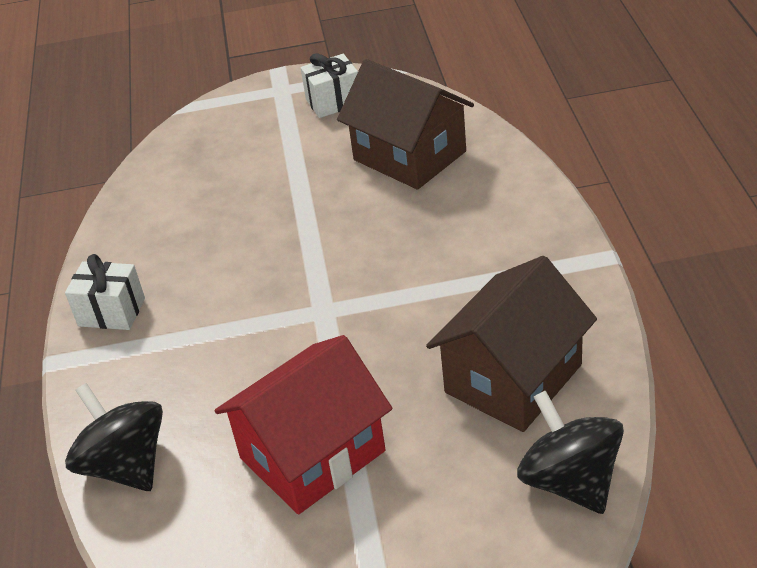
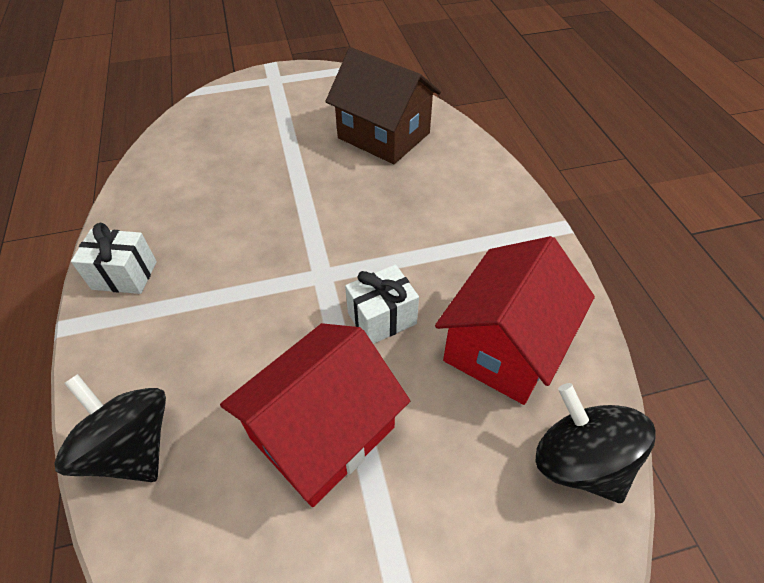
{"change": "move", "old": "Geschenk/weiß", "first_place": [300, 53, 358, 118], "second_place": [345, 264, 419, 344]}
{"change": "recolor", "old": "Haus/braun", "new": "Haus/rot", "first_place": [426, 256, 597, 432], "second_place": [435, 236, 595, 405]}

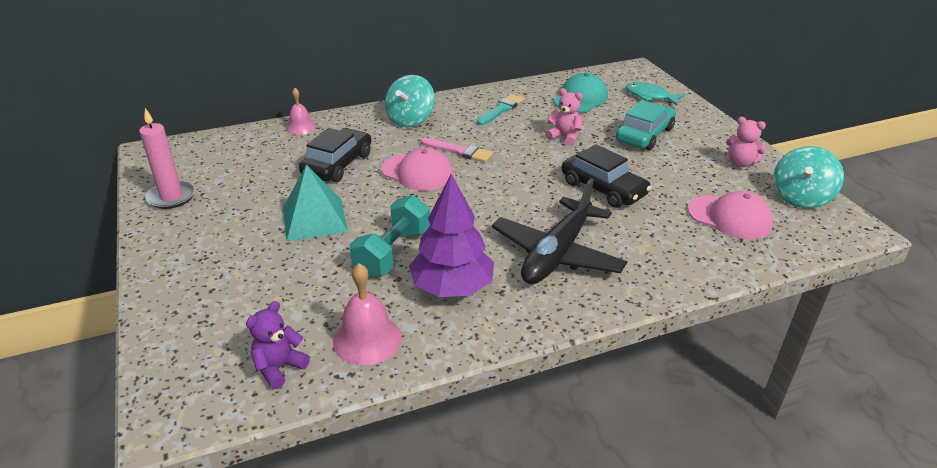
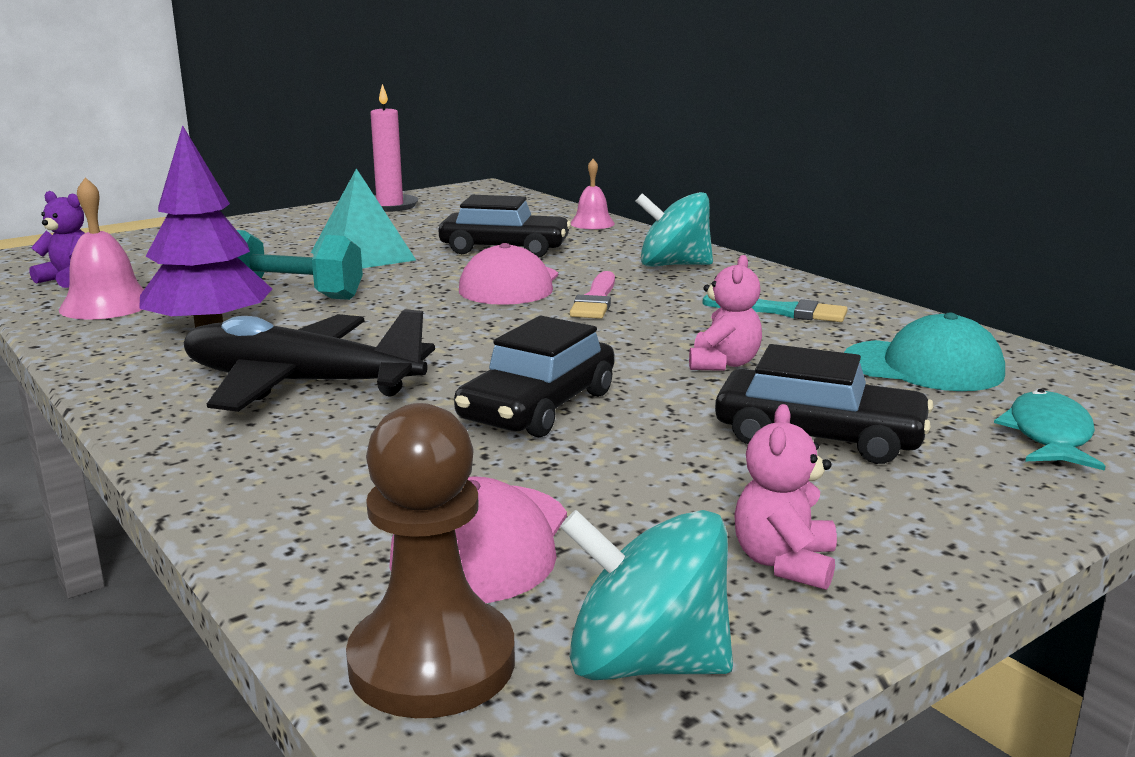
{"change": "insert", "new": "Bauer/braun", "second_place": [346, 403, 515, 718]}
{"change": "recolor", "old": "Auto/türkis", "new": "Auto/schwarz", "first_place": [616, 100, 676, 150], "second_place": [715, 344, 933, 464]}

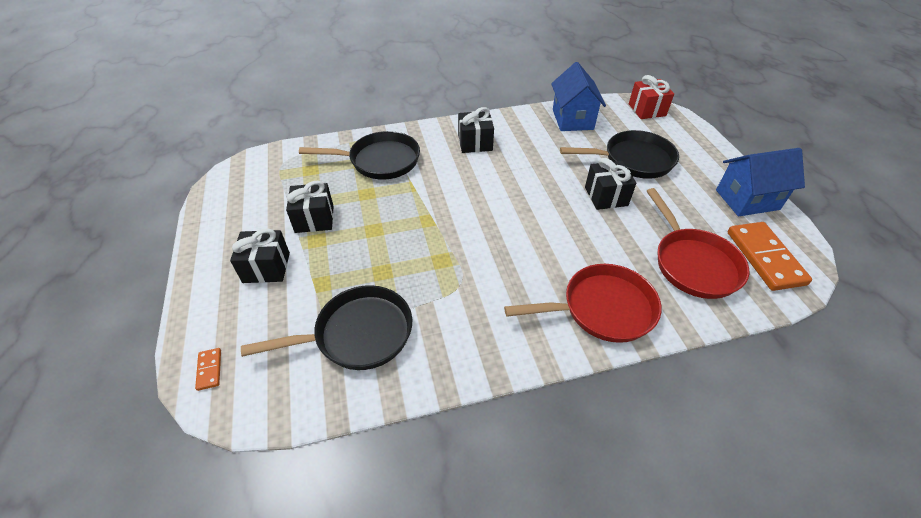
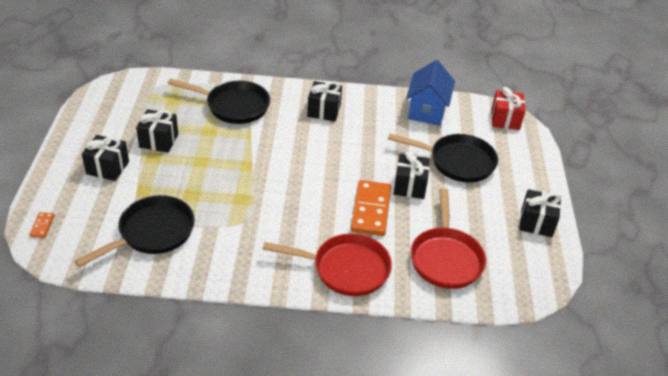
{"change": "rotate", "old": "Pfanne/schwarz", "first_place": [241, 285, 412, 370], "second_place": [75, 195, 195, 267], "degrees": -45}
{"change": "move", "old": "Dominostein/orange", "first_place": [728, 222, 812, 291], "second_place": [351, 180, 391, 236]}
{"change": "replace", "old": "Haus/blau", "new": "Geschenk/schwarz", "first_place": [716, 148, 805, 216], "second_place": [519, 189, 561, 237]}

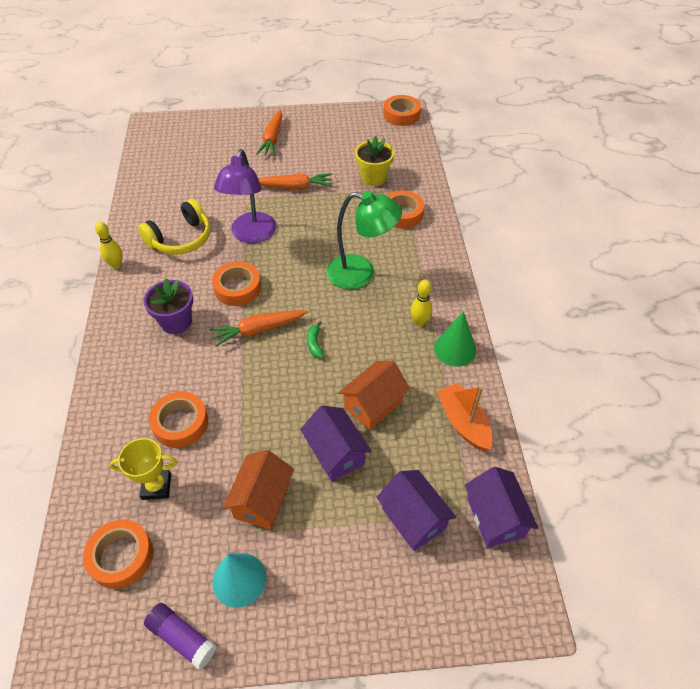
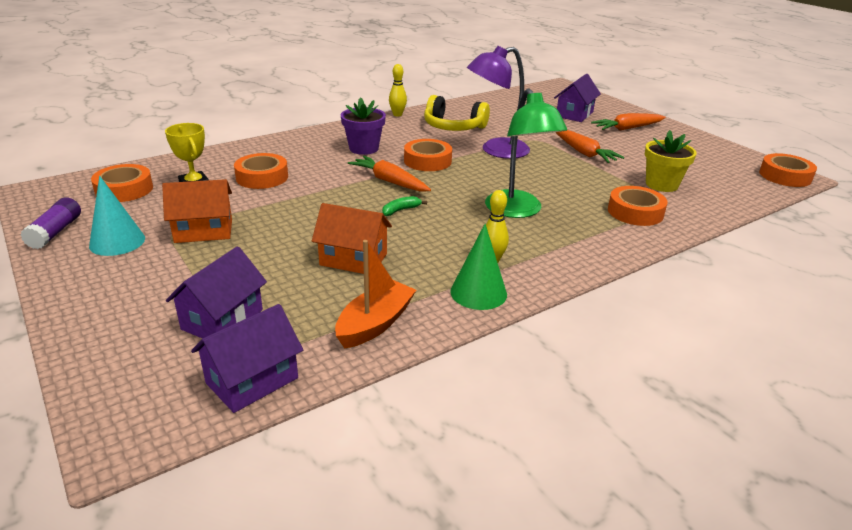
{"change": "move", "old": "Haus/lila", "first_place": [300, 405, 372, 482], "second_place": [554, 74, 601, 122]}

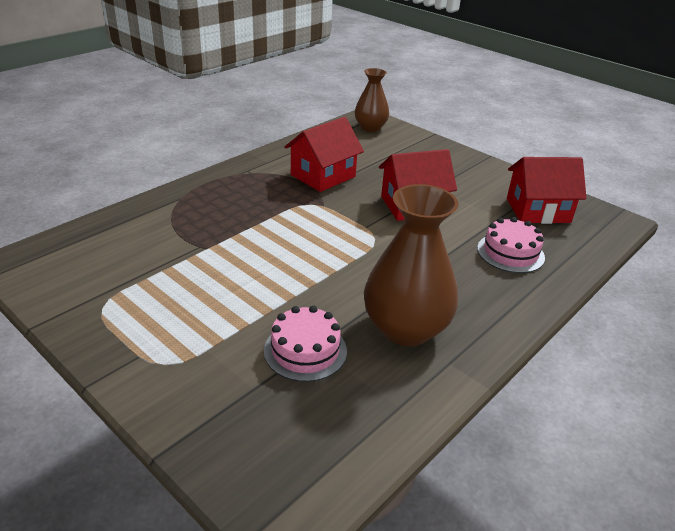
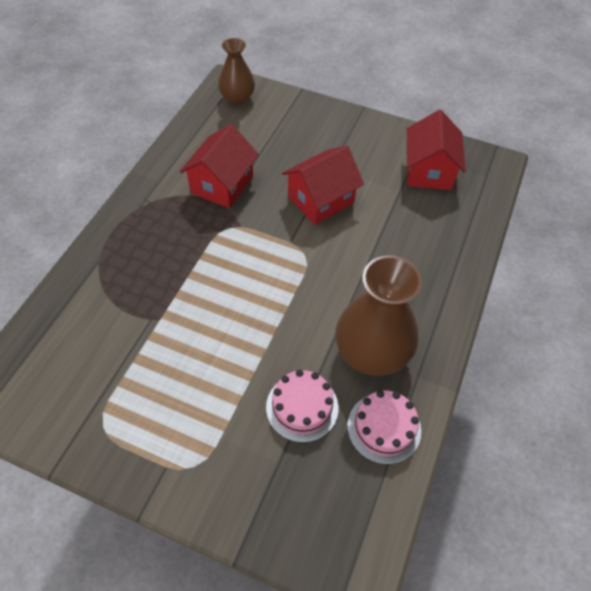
{"change": "move", "old": "Kuchen/rosa", "first_place": [477, 217, 545, 273], "second_place": [347, 390, 421, 465]}
{"change": "rotate", "old": "Haus/rot", "first_place": [507, 157, 586, 224], "second_place": [407, 110, 466, 190], "degrees": -60}

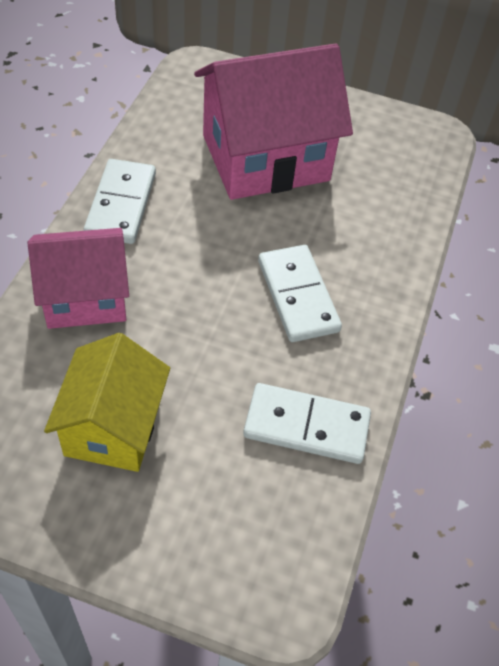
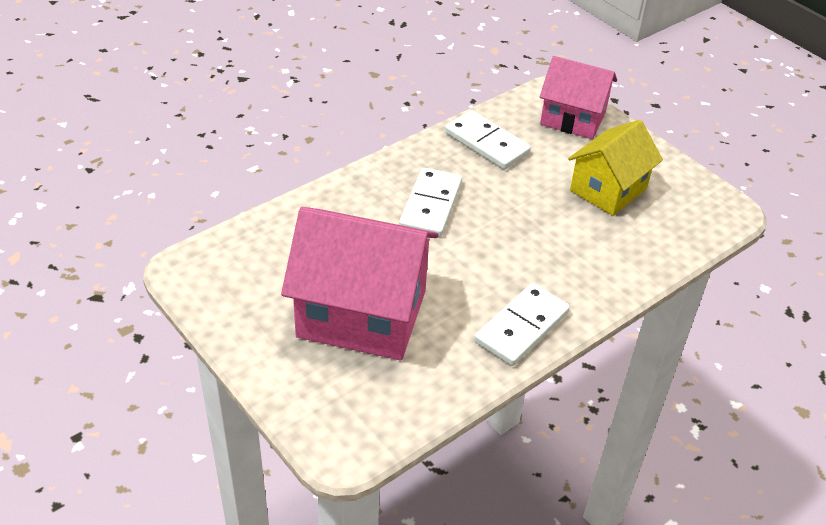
{"change": "move", "old": "Haus/rosa", "first_place": [28, 228, 129, 329], "second_place": [540, 56, 617, 139]}

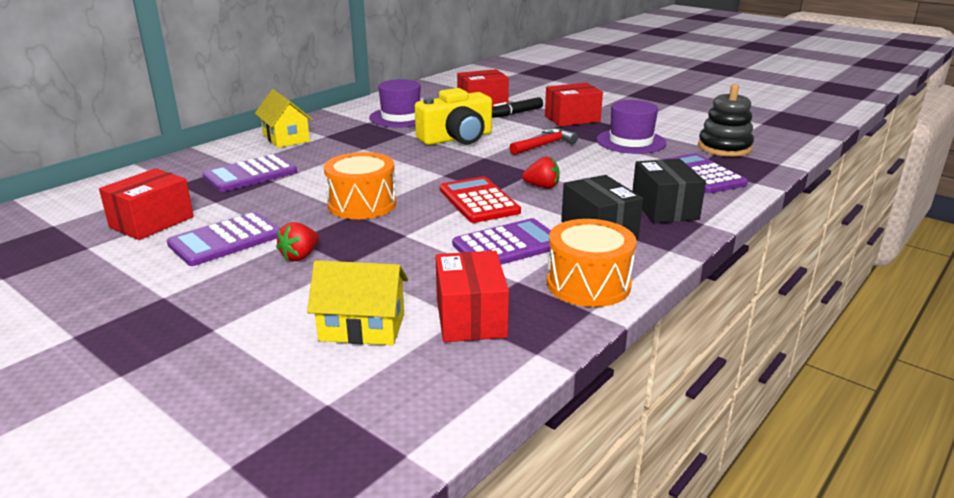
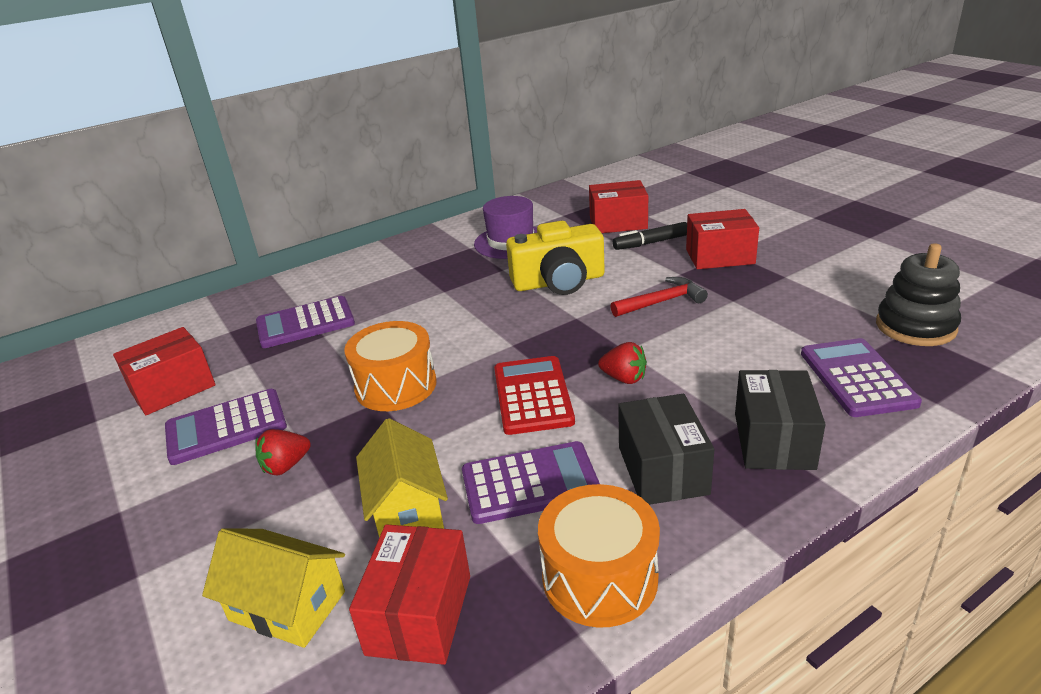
{"change": "move", "old": "Haus/gelb", "first_place": [255, 89, 313, 148], "second_place": [356, 418, 448, 537]}
{"change": "delete", "old": "Hut/lila", "first_place": [597, 100, 666, 154]}

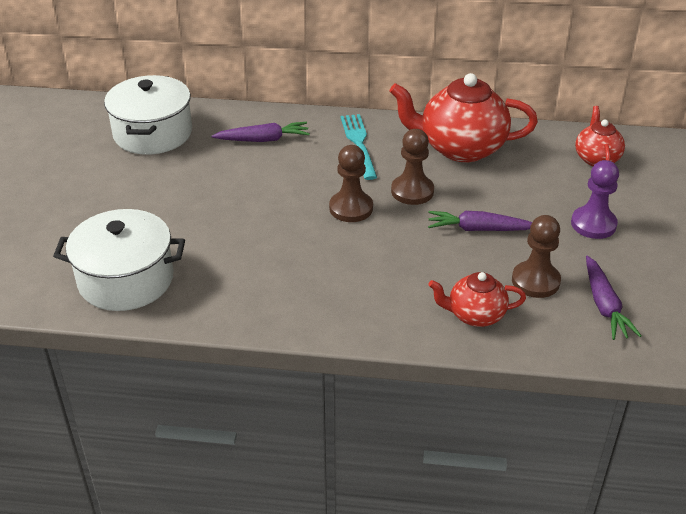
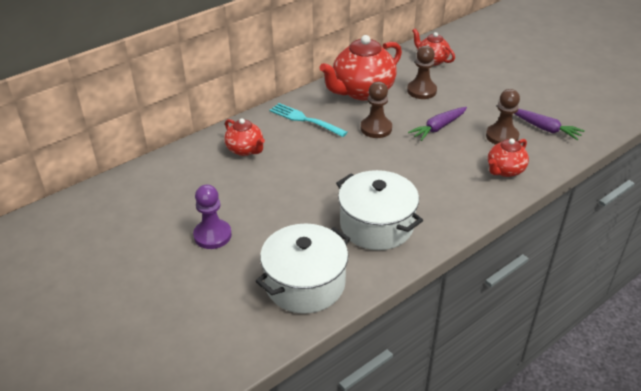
{"change": "move", "old": "Bauer/lila", "first_place": [571, 160, 619, 239], "second_place": [193, 184, 232, 249]}
{"change": "replace", "old": "Karotte/lila", "new": "Teekanne/rot", "first_place": [212, 122, 310, 142], "second_place": [224, 118, 265, 156]}
{"change": "move", "old": "Kochtopf/weiß", "first_place": [104, 75, 192, 155], "second_place": [336, 170, 423, 250]}
{"change": "move", "old": "Bauer/braun", "first_place": [329, 145, 373, 222], "second_place": [407, 46, 437, 99]}

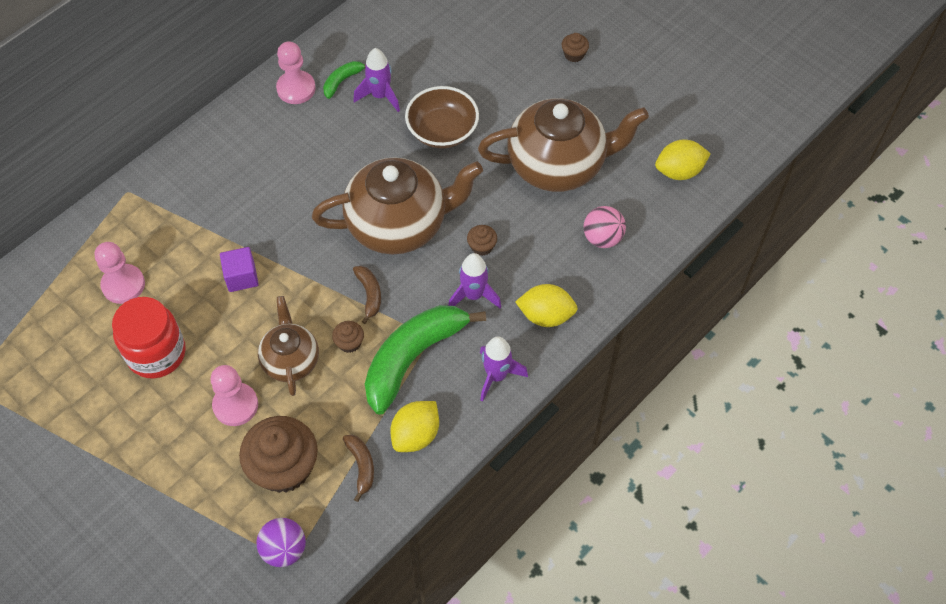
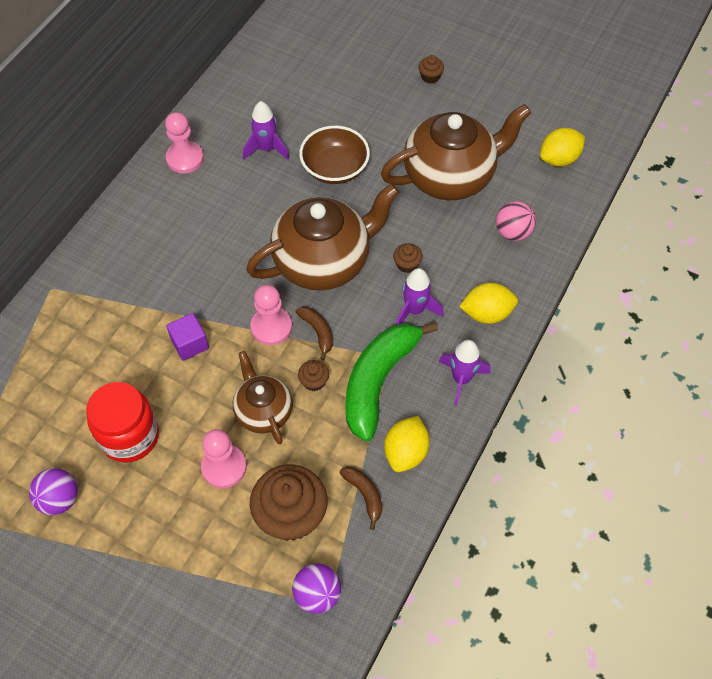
{"change": "insert", "new": "Ball/lila", "second_place": [29, 468, 78, 515]}
{"change": "move", "old": "Bauer/rosa", "first_place": [95, 242, 145, 304], "second_place": [250, 285, 292, 345]}
{"change": "delete", "old": "Banane/grün", "first_place": [323, 61, 366, 99]}

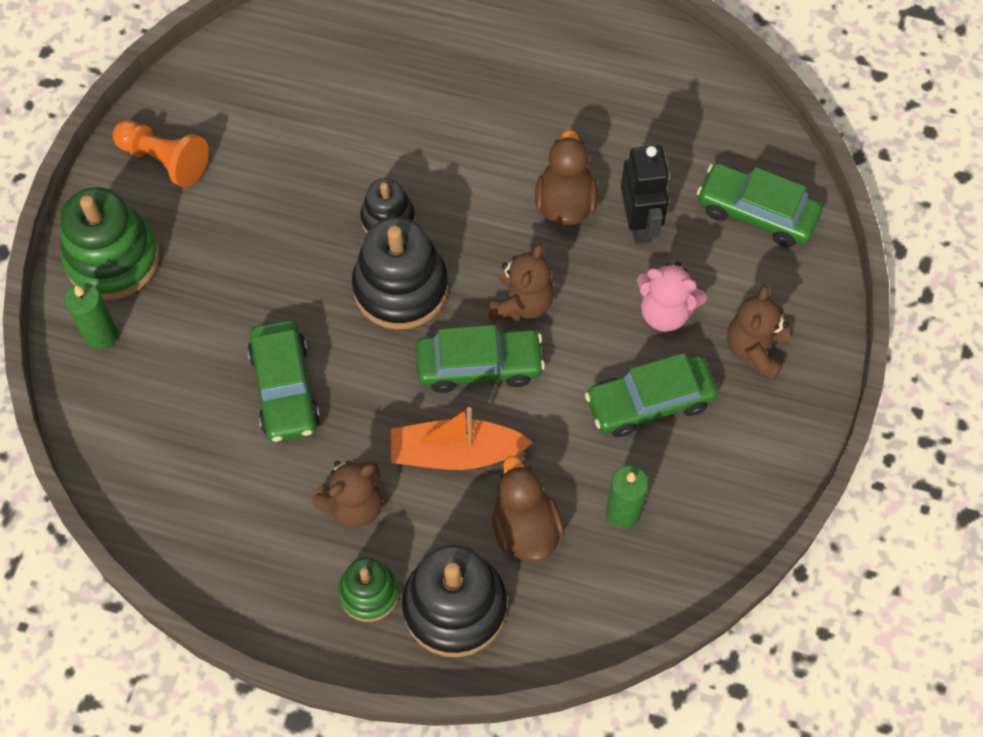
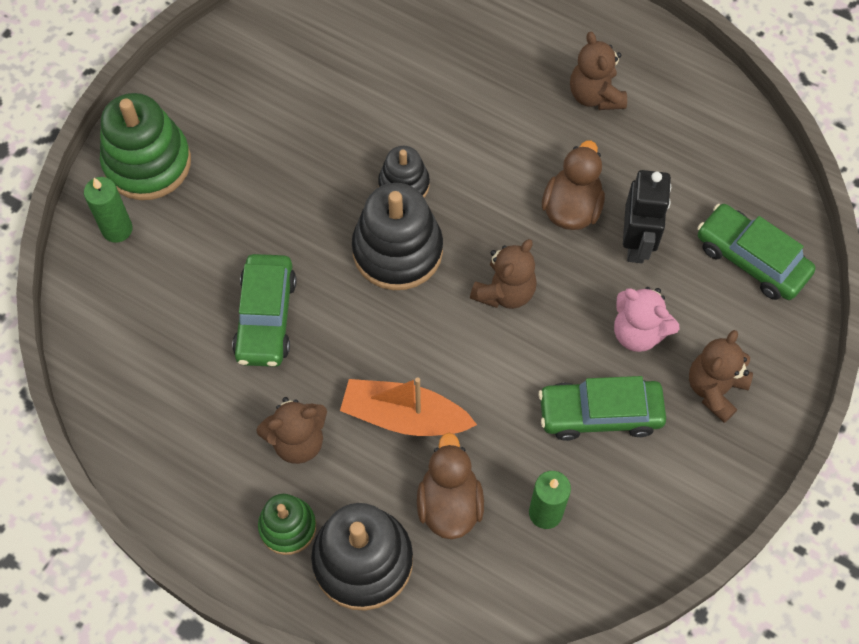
{"change": "insert", "new": "Teddybär/braun", "second_place": [570, 32, 627, 110]}
{"change": "delete", "old": "Bauer/orange", "first_place": [112, 120, 209, 188]}
{"change": "delete", "old": "Auto/grün", "first_place": [415, 325, 545, 393]}

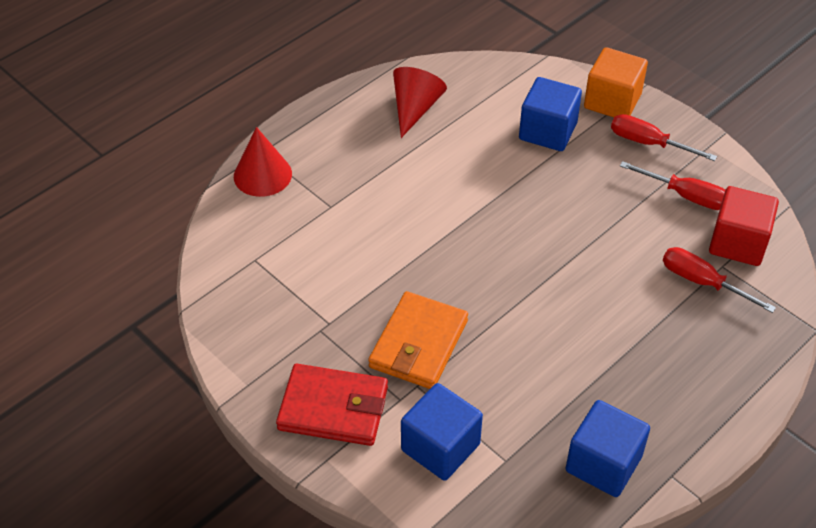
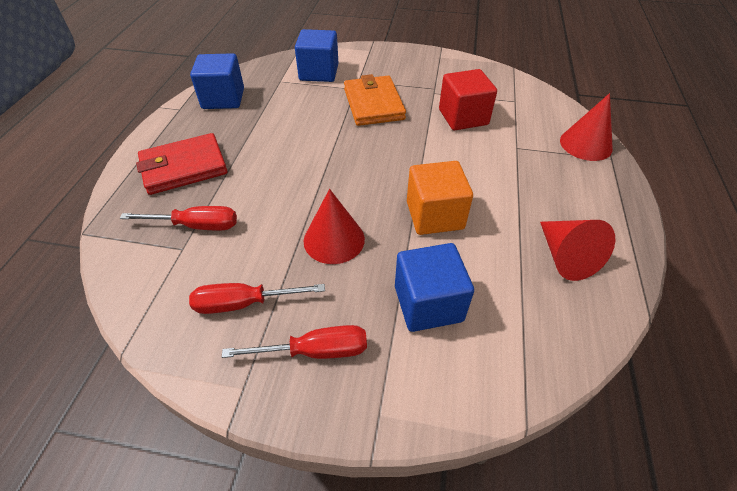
{"change": "move", "old": "Geldbörse/rot", "first_place": [276, 364, 388, 446], "second_place": [136, 133, 228, 195]}
{"change": "insert", "new": "Kegel/rot", "second_place": [303, 189, 365, 264]}
{"change": "move", "old": "Kubus/orange", "first_place": [584, 47, 648, 117], "second_place": [407, 161, 473, 235]}
{"change": "move", "old": "Kubus/rot", "first_place": [709, 186, 779, 266], "second_place": [439, 69, 497, 130]}

